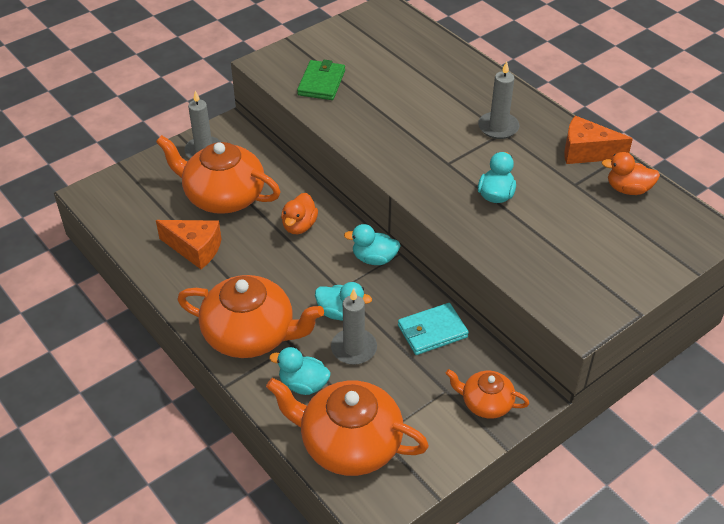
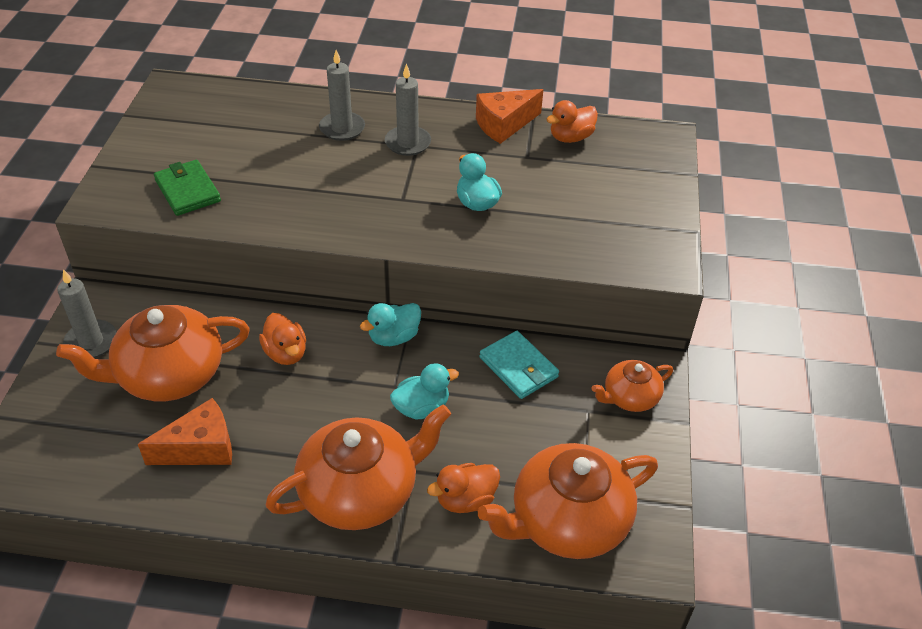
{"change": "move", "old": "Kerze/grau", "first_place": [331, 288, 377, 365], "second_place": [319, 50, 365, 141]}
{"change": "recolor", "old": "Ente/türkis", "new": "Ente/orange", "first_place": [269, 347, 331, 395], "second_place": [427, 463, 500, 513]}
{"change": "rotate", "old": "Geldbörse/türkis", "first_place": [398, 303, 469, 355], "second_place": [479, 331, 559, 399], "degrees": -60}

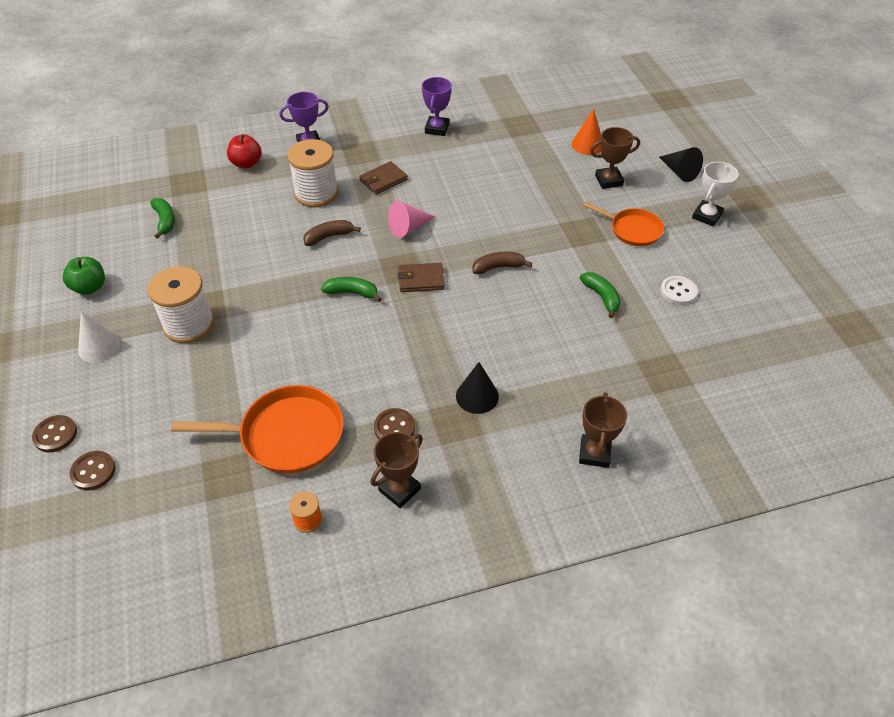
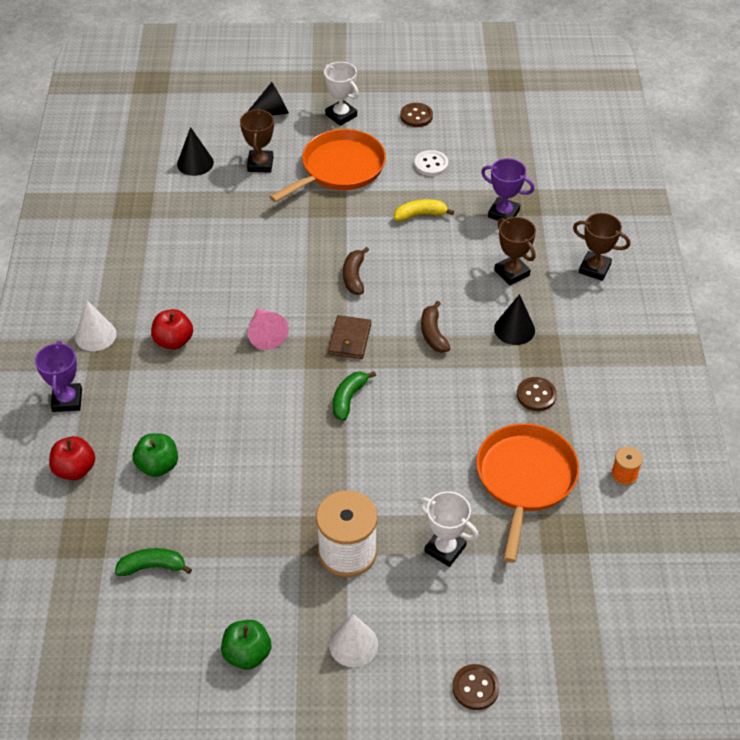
{"change": "insert", "new": "Kegel/weiß", "second_place": [75, 300, 117, 351]}
{"change": "insert", "new": "Apfel/grün", "second_place": [133, 433, 178, 477]}
{"change": "replace", "old": "Geldbörse/braun", "new": "Apfel/rot", "first_place": [359, 161, 408, 195], "second_place": [151, 309, 193, 350]}
{"change": "recolor", "old": "Kegel/orange", "new": "Kegel/schwarz", "first_place": [572, 109, 601, 155], "second_place": [177, 127, 214, 176]}
{"change": "resize", "old": "Pfanne/orange", "first_place": [583, 202, 664, 246], "second_place": [270, 129, 386, 203], "factor": 1.6}
{"change": "recolor", "old": "Banane/grün", "new": "Banane/gelb", "first_place": [580, 272, 621, 318], "second_place": [394, 199, 454, 222]}
{"change": "move", "old": "Knopf/braun", "first_place": [69, 451, 116, 490], "second_place": [400, 103, 433, 127]}
{"change": "insert", "new": "Pokal/weiß", "second_place": [418, 491, 479, 567]}
{"change": "move", "old": "Banane/braun", "first_place": [303, 220, 361, 246], "second_place": [421, 301, 450, 353]}
{"change": "move", "old": "Pokal/lila", "first_place": [422, 77, 452, 136], "second_place": [481, 158, 534, 221]}
{"change": "move", "old": "Pokal/braun", "first_place": [371, 432, 423, 508], "second_place": [495, 217, 536, 285]}
{"change": "delete", "old": "Garnrolle/weiß", "first_place": [287, 139, 338, 207]}

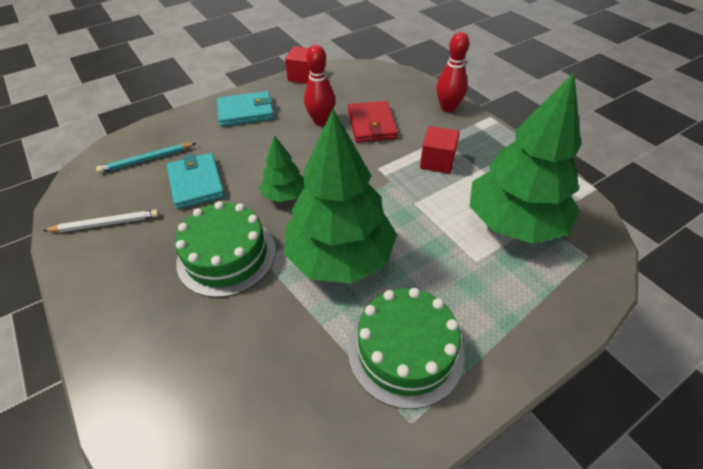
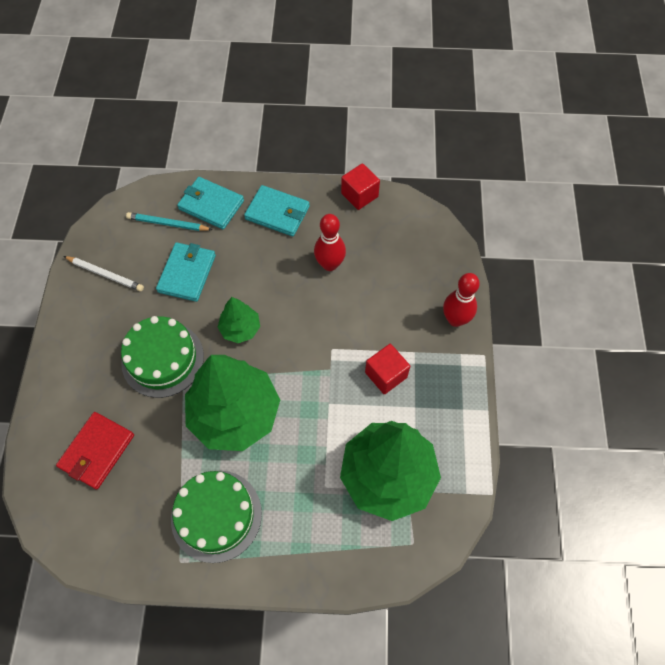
{"change": "move", "old": "Geldbörse/rot", "first_place": [348, 101, 398, 143], "second_place": [56, 412, 134, 490]}
{"change": "insert", "new": "Geldbörse/türkis", "second_place": [177, 177, 244, 229]}

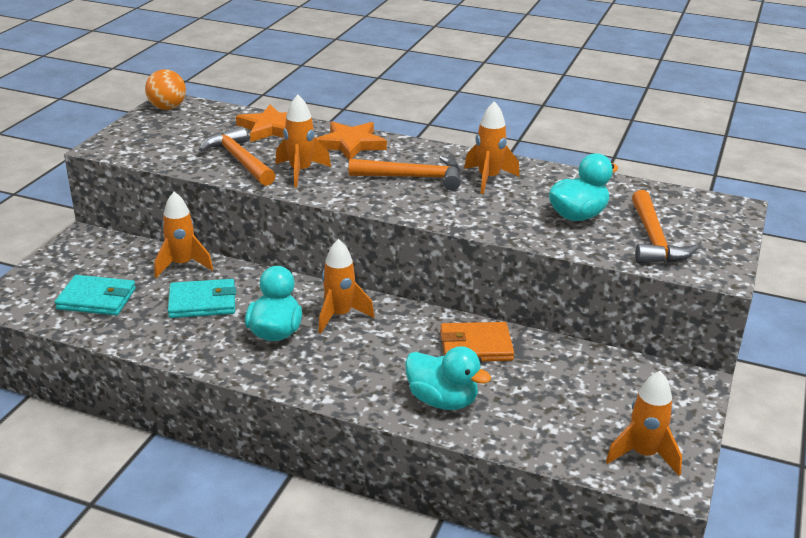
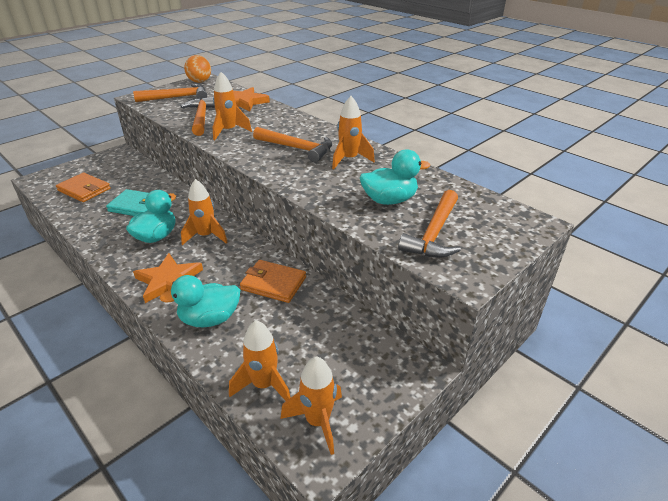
{"change": "recolor", "old": "Geldbörse/türkis", "new": "Geldbörse/orange", "first_place": [55, 275, 136, 315], "second_place": [56, 173, 111, 202]}
{"change": "insert", "new": "Hammer/orange", "second_place": [133, 83, 207, 102]}
{"change": "move", "old": "Stern/orange", "first_place": [316, 121, 387, 160], "second_place": [133, 253, 203, 303]}
{"change": "rotate", "old": "Ente/türkis", "first_place": [405, 346, 491, 410], "second_place": [159, 275, 240, 327], "degrees": 105}
{"change": "move", "old": "Rakete/orange", "first_place": [155, 192, 213, 278], "second_place": [229, 320, 290, 401]}

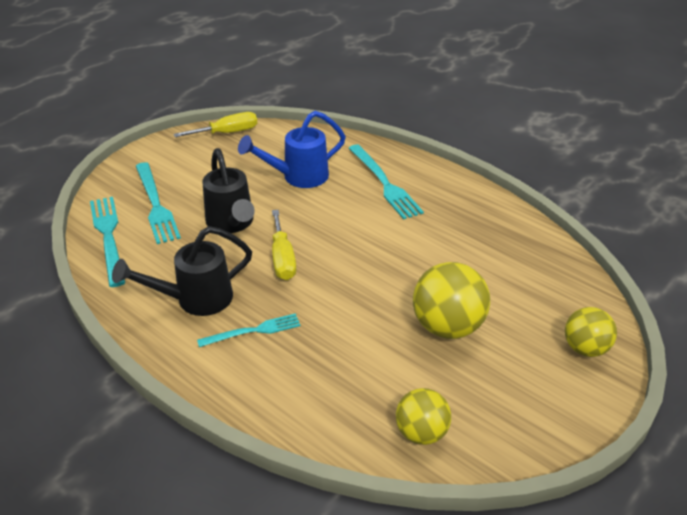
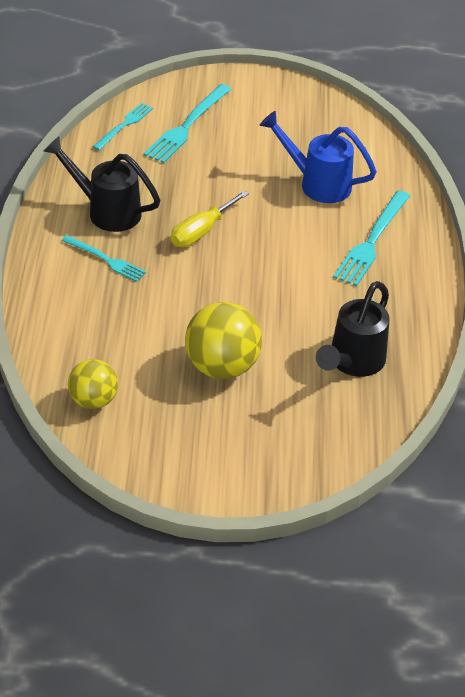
{"change": "resize", "old": "Gabel/türkis", "first_place": [90, 197, 125, 287], "second_place": [93, 103, 153, 150], "factor": 0.63}
{"change": "move", "old": "Gießkanne/schwarz", "first_place": [202, 148, 255, 233], "second_place": [316, 281, 390, 377]}
{"change": "delete", "old": "Schraubenzieher/gelb", "first_place": [174, 112, 257, 137]}
{"change": "delete", "old": "Ball/gelb", "first_place": [565, 307, 617, 357]}

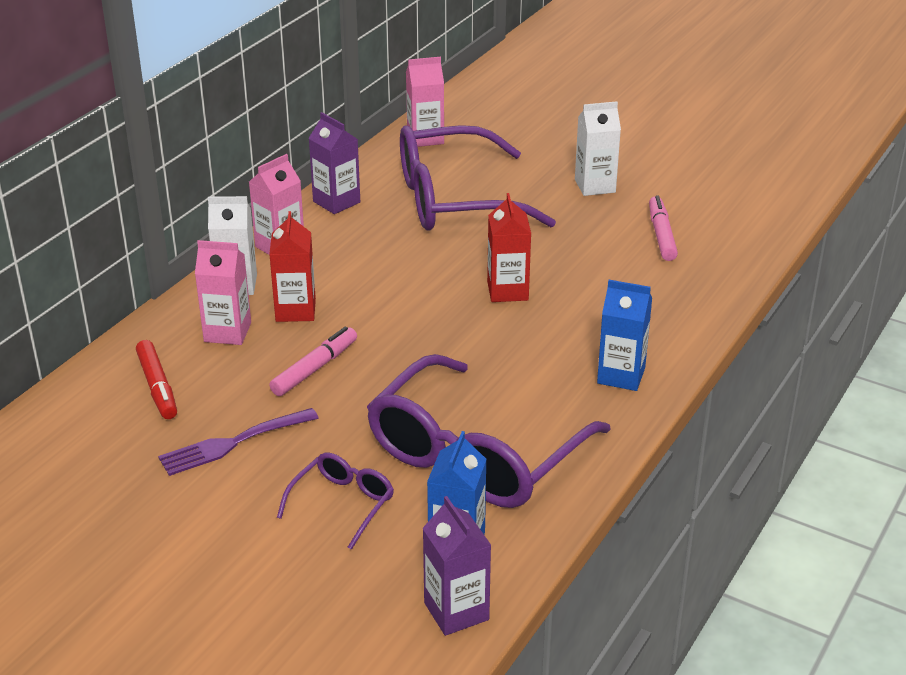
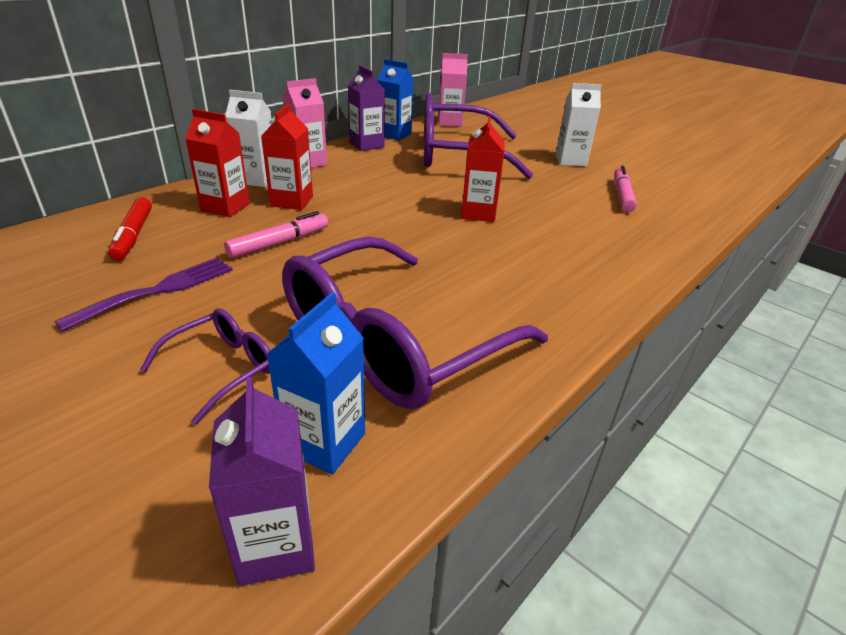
{"change": "rotate", "old": "Gabel/lila", "first_place": [158, 408, 319, 476], "second_place": [55, 258, 233, 331], "degrees": 150}
{"change": "recolor", "old": "Getränkekarton/rosa", "new": "Getränkekarton/rot", "first_place": [195, 240, 251, 345], "second_place": [185, 109, 250, 217]}
{"change": "move", "old": "Getränkekarton/blau", "first_place": [597, 280, 652, 391], "second_place": [377, 59, 413, 140]}

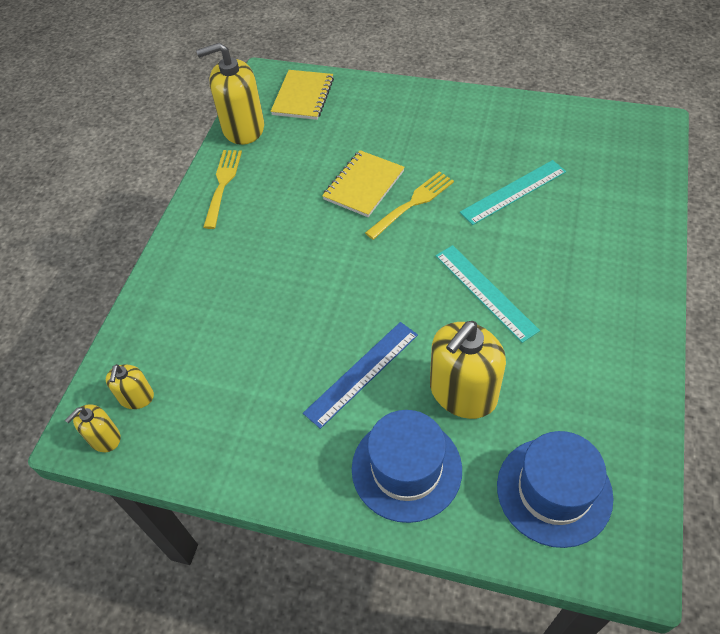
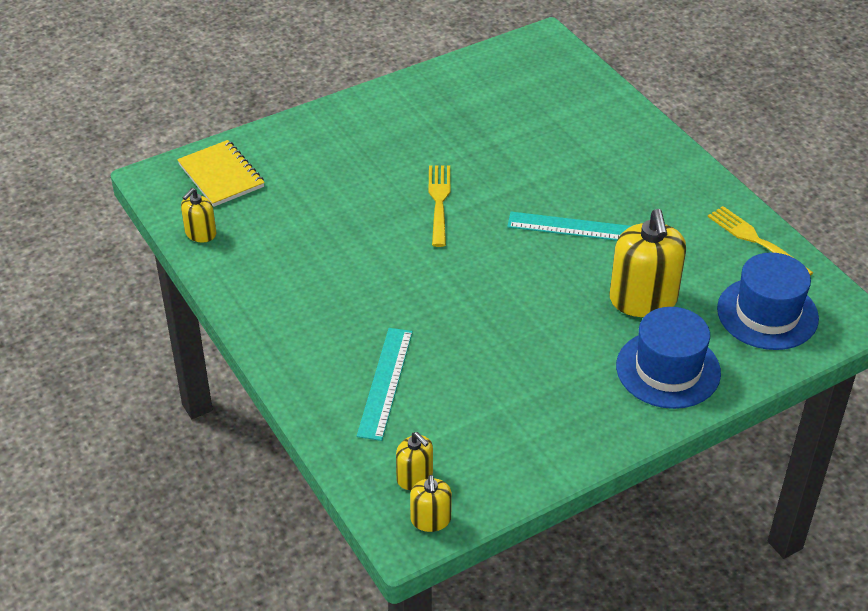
{"change": "resize", "old": "Seifenspender/gelb", "first_place": [196, 43, 264, 145], "second_place": [181, 188, 216, 243], "factor": 0.52}
{"change": "move", "old": "Lineal/türkis", "first_place": [460, 160, 566, 225], "second_place": [357, 328, 413, 441]}
{"change": "move", "old": "Gabel/gelb", "first_place": [203, 150, 242, 229], "second_place": [708, 206, 813, 276]}
{"change": "delete", "old": "Lineal/blau", "first_place": [303, 322, 418, 429]}
{"change": "delete", "old": "Notizbuch/gelb", "first_place": [322, 150, 405, 217]}

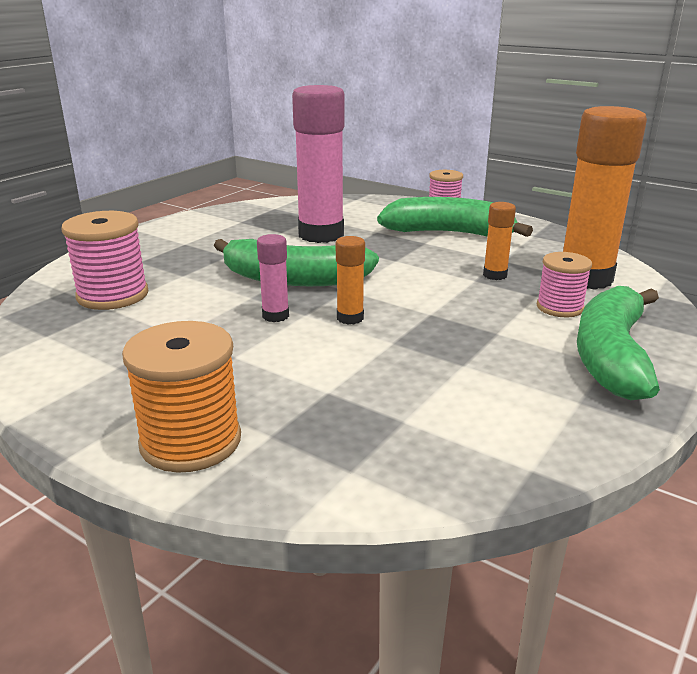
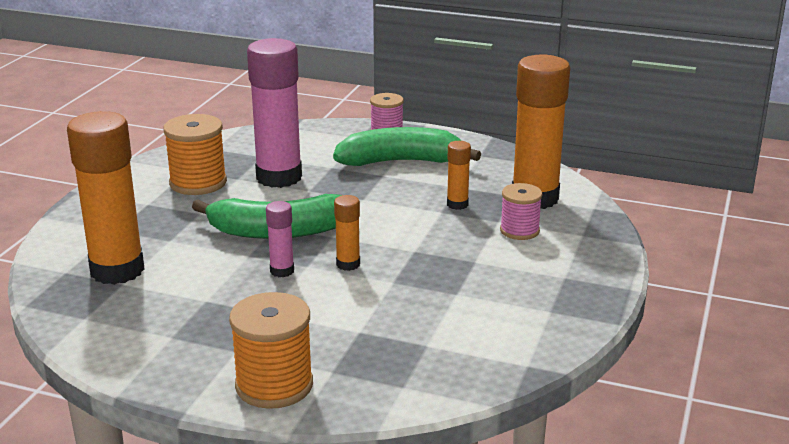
{"change": "replace", "old": "Garnrolle/rosa", "new": "Klebestift/orange", "first_place": [61, 211, 148, 310], "second_place": [67, 111, 145, 285]}
{"change": "insert", "new": "Garnrolle/orange", "second_place": [163, 114, 227, 195]}
{"change": "delete", "old": "Banane/grün", "first_place": [577, 286, 660, 400]}

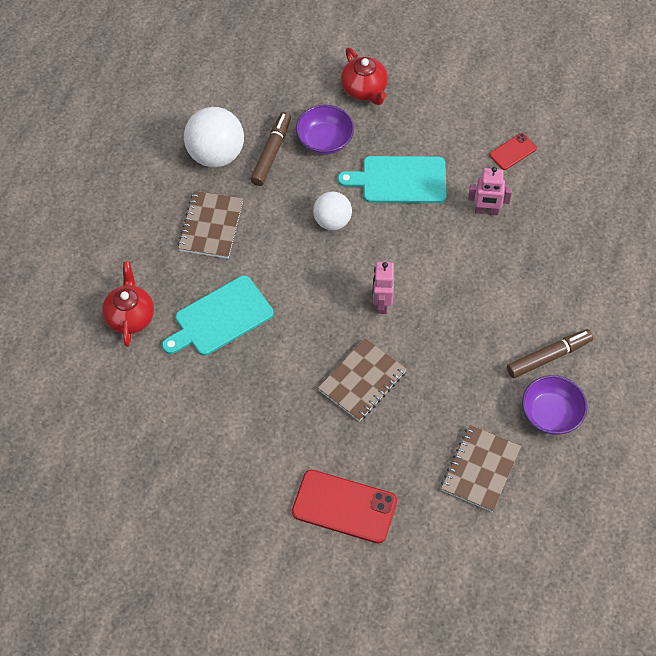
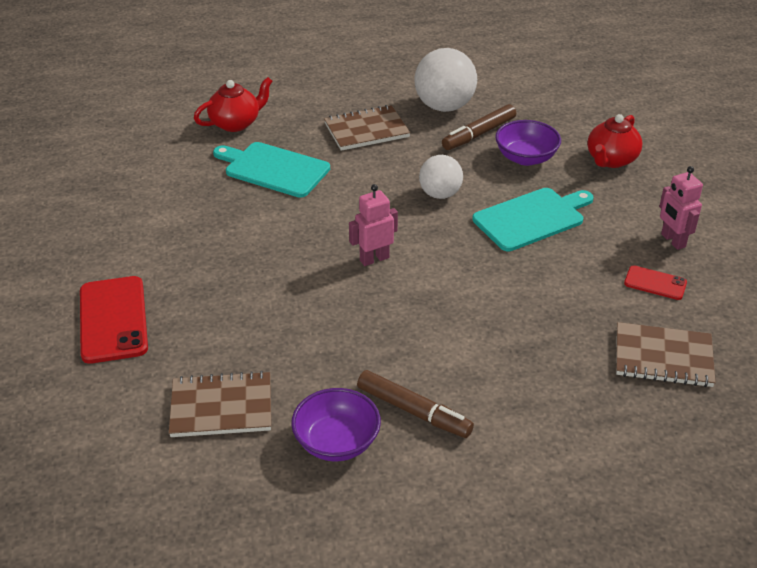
{"change": "rotate", "old": "Filzstift/braun", "first_place": [250, 112, 291, 186], "second_place": [442, 104, 516, 150], "degrees": 150}
{"change": "rotate", "old": "Schneidebrett/türkis", "first_place": [338, 156, 447, 203], "second_place": [472, 188, 594, 251], "degrees": 90}
{"change": "move", "old": "Notizbuch/braun", "first_place": [318, 338, 407, 422], "second_place": [616, 322, 716, 387]}
{"change": "move", "old": "Roboter/rosa", "first_place": [468, 167, 512, 215], "second_place": [659, 166, 703, 250]}

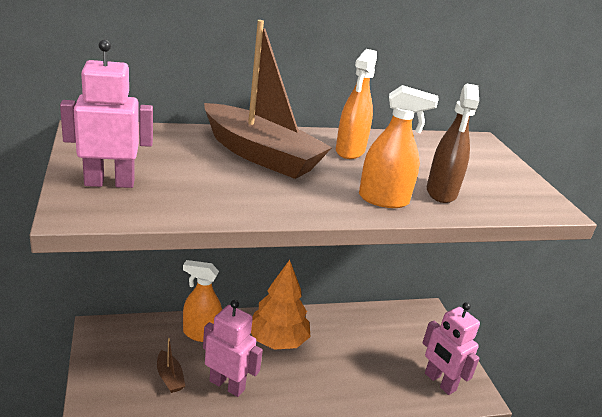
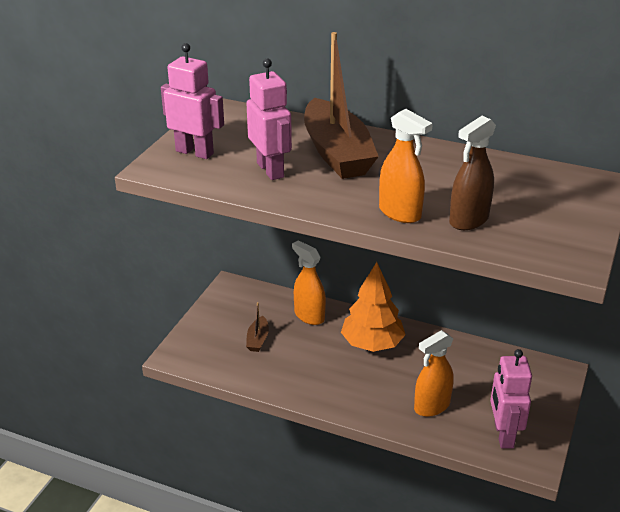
{"change": "move", "old": "Roboter/rosa", "first_place": [203, 300, 263, 397], "second_place": [246, 58, 292, 180]}
{"change": "move", "old": "Sprühflasche/orange", "first_place": [336, 49, 377, 159], "second_place": [414, 330, 454, 417]}

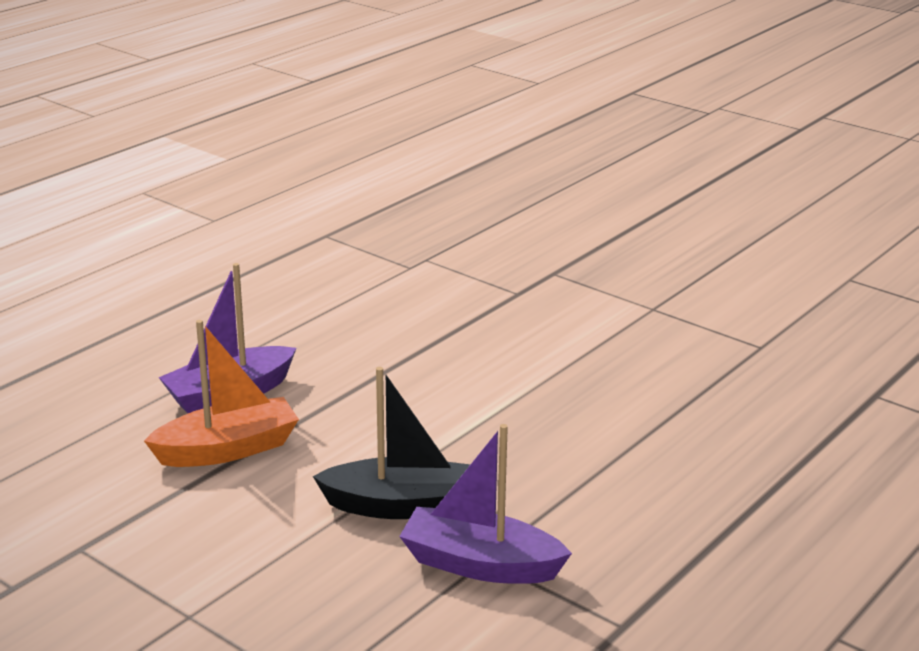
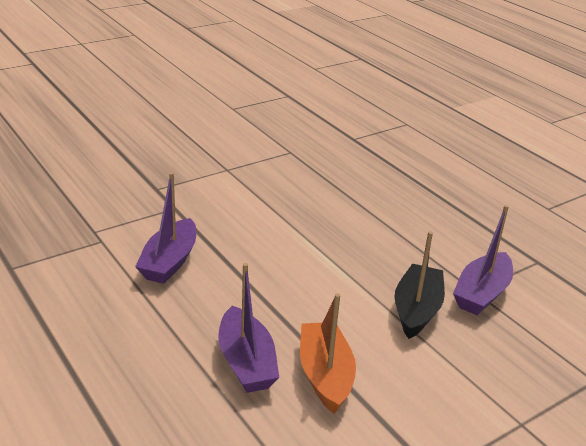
{"change": "insert", "new": "Boot/lila", "second_place": [135, 172, 196, 284]}

